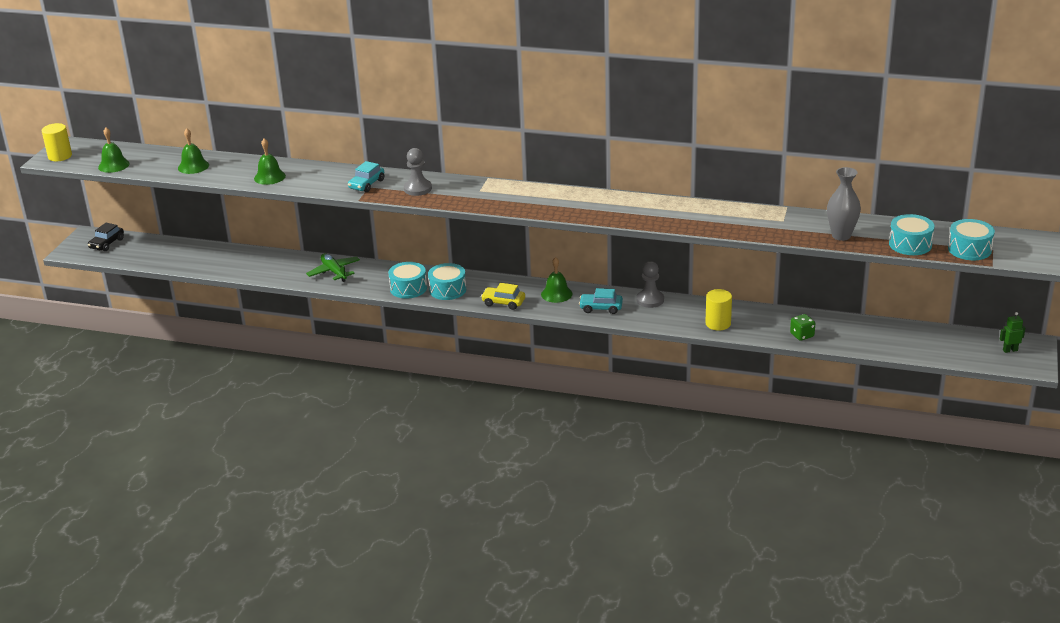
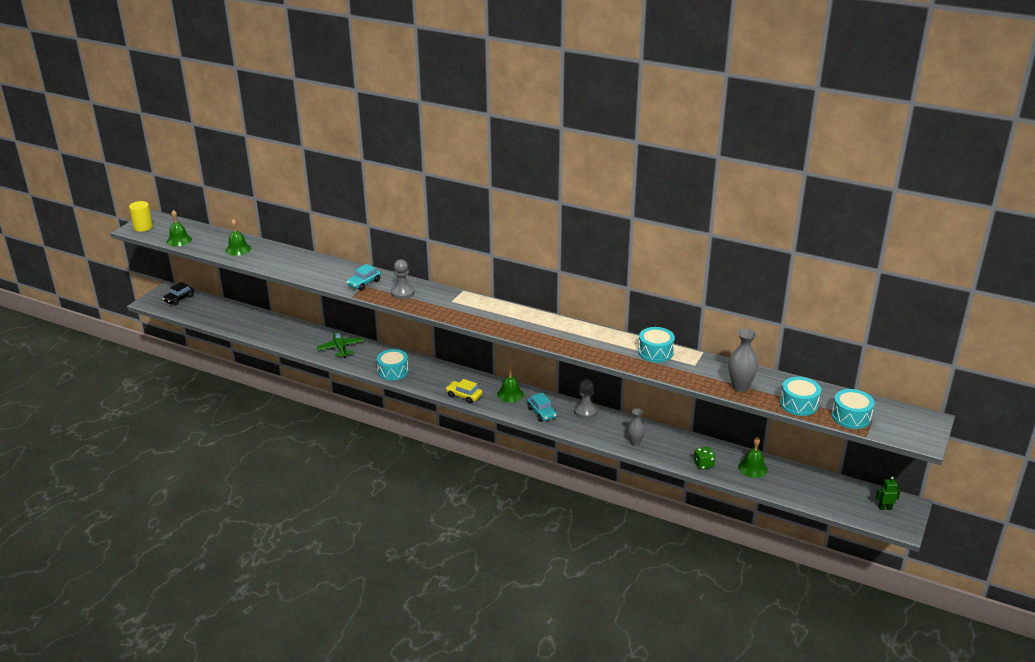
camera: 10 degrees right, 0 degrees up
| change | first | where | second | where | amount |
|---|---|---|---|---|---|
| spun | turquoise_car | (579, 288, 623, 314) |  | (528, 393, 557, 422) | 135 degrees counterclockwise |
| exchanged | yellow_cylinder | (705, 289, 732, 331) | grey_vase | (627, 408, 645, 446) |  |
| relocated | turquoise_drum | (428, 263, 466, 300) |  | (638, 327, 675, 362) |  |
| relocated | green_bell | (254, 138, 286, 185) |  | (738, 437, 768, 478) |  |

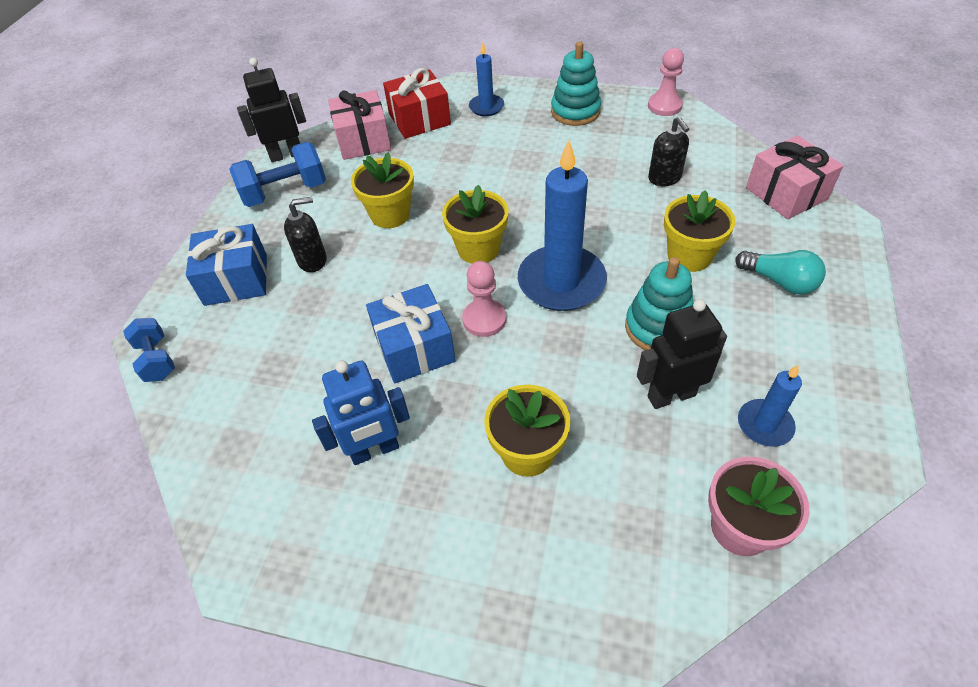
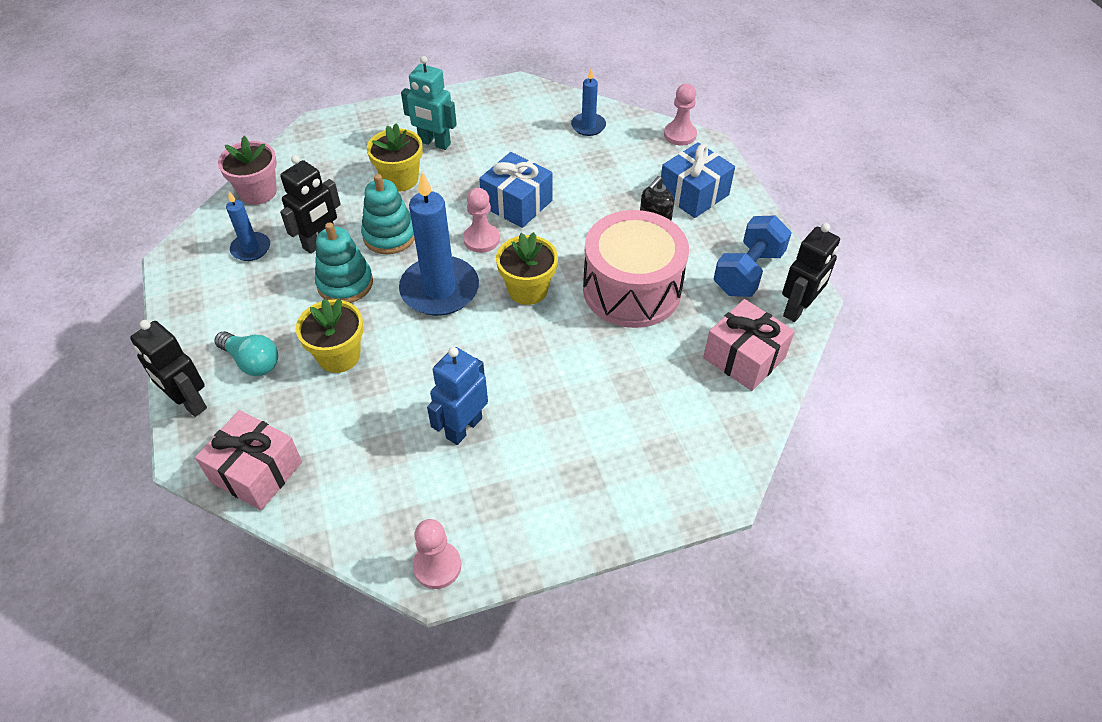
camera: 145 degrees right, 0 degrees up
| change | first | where | second | where | amount |
|---|---|---|---|---|---|
| appeared |  |  | black_robot | (130, 320, 207, 417) |  |
| spun | turquoise_light_bulb | (735, 250, 826, 295) |  | (215, 331, 278, 376) | 150 degrees counterclockwise |
| relocated | turquoise_stacking_toy | (551, 41, 601, 126) |  | (361, 174, 415, 254) |  |
| appeared |  |  | turquoise_robot | (401, 56, 457, 150) |  |
| relocated | blue_robot | (312, 360, 410, 465) |  | (427, 347, 488, 445) |  |
| relocated | blue_candle | (469, 42, 504, 116) |  | (571, 69, 606, 136) |  |
| exchanged | yellow_flower_pot | (351, 152, 414, 228) | pink_drum | (583, 210, 689, 328) |  |
| exchanged | blue_dumbbell | (123, 318, 175, 382) | pink_pawn | (664, 84, 697, 146) |  |
| missing | red_gift | (383, 68, 451, 139) |  |  |  |
| missing | black_soap_dispenser | (648, 116, 689, 186) |  |  |  |

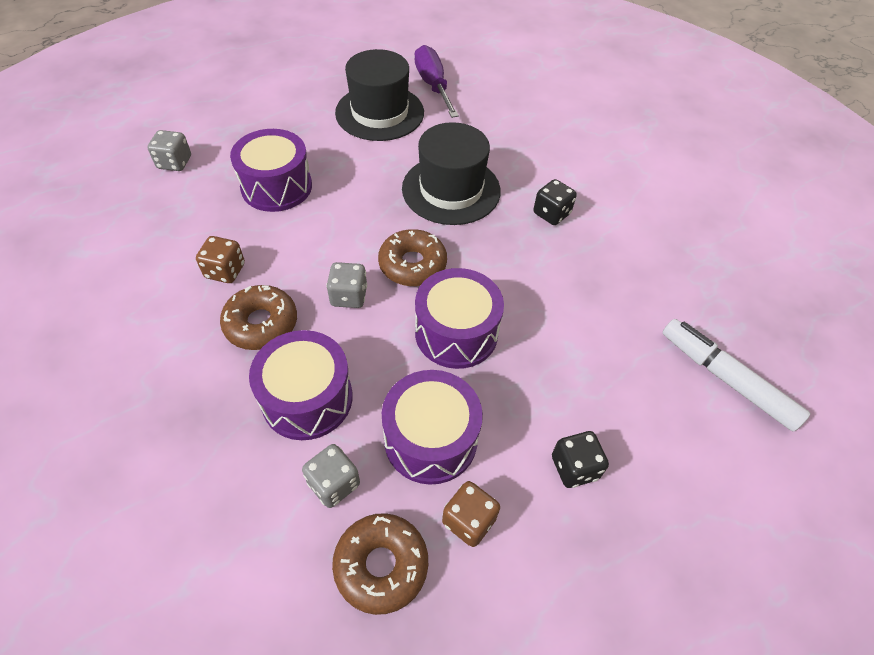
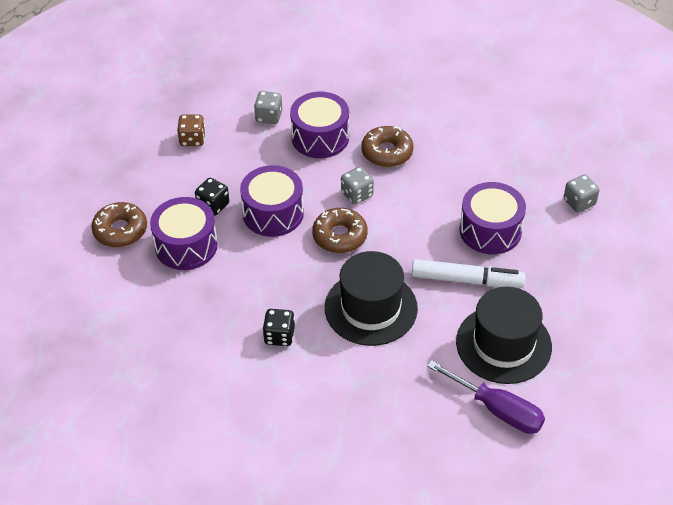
camera: 145 degrees right, 5 degrees down
| change | first | where | second | where | amount |
|---|---|---|---|---|---|
| relocated | brown_donut | (332, 513, 428, 615) |  | (91, 202, 147, 247) |  |
| relocated | purple_drum | (382, 370, 483, 485) |  | (150, 197, 218, 270) |  |
| relocated | black_dice | (552, 431, 609, 488) |  | (195, 178, 229, 216) |  |
| relocated | white_marker | (662, 319, 811, 432) |  | (412, 259, 526, 288) |  |
| missing | brown_dice | (196, 236, 245, 283) |  |  |  |

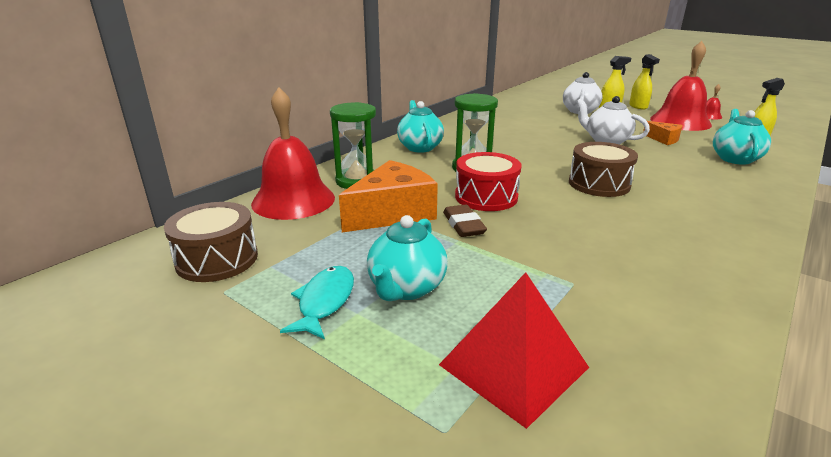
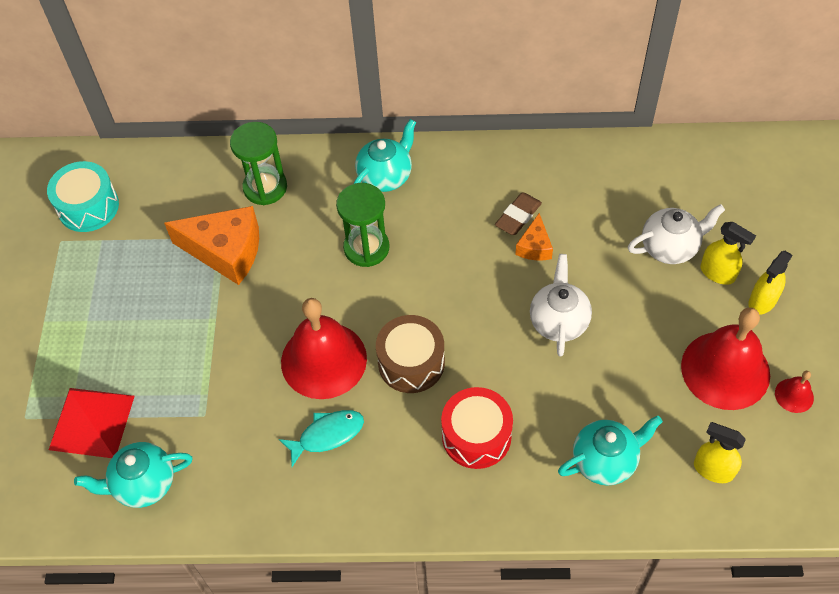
camera: 55 degrees right, 30 degrees up
| change | first | where | second | where | amount |
|---|---|---|---|---|---|
| colour | brown_drum | (164, 202, 258, 282) | turquoise_drum | (47, 161, 119, 232) |  |
| relocated | turquoise_teapot | (367, 215, 448, 301) |  | (74, 442, 192, 508) |  |
| relocated | turquoise_fish | (280, 266, 354, 339) |  | (279, 410, 364, 467) |  |
| relocated | red_bell | (251, 87, 335, 220) |  | (281, 298, 367, 399) |  |
| relocated | red_drum | (455, 152, 522, 211) |  | (441, 387, 513, 469) |  |
| relocated | brown_eraser | (443, 205, 487, 237) |  | (495, 193, 542, 235) |  |
| relocated | orange_cheese | (643, 121, 683, 145) |  | (515, 213, 553, 260) |  |

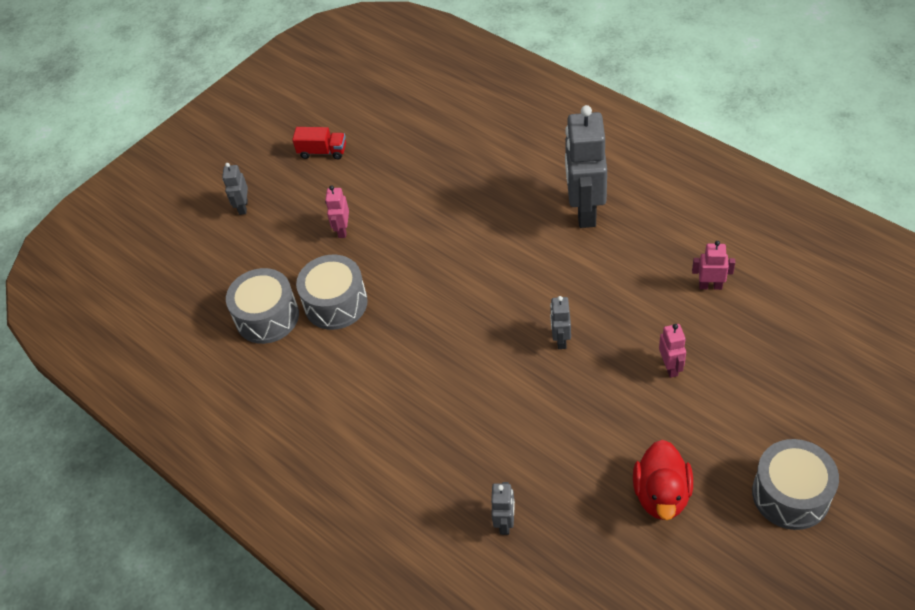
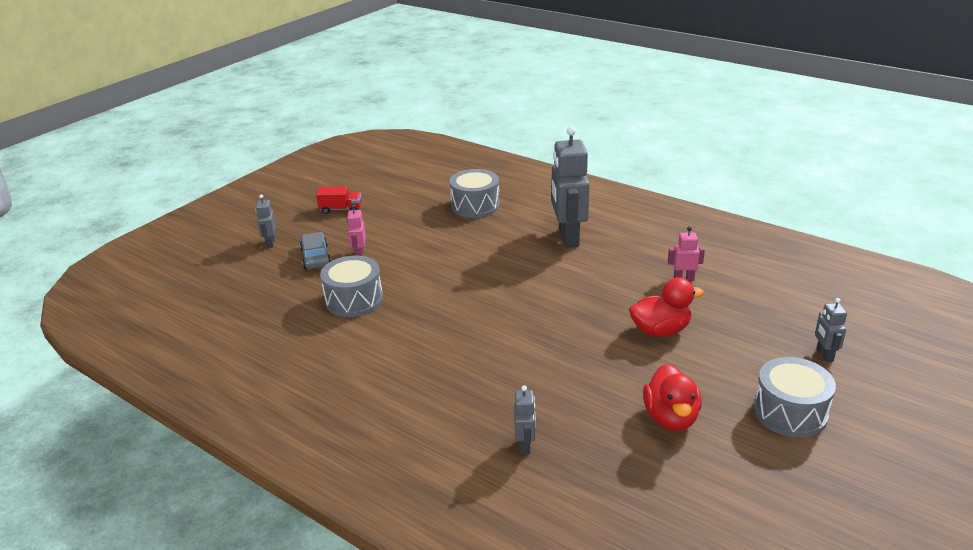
camera: 10 degrees left, 20 degrees down
| change | first | where | second | where | amount |
|---|---|---|---|---|---|
| appeared |  |  | grey_car | (300, 232, 331, 269) |  |
| relocated | grey_drum | (226, 268, 299, 344) |  | (449, 169, 500, 218) |  |
| exchanged | pink_robot | (659, 324, 686, 378) | red_duck | (629, 277, 704, 337) |  |
| relocated | grey_robot | (550, 296, 571, 349) |  | (815, 298, 847, 362) |  |

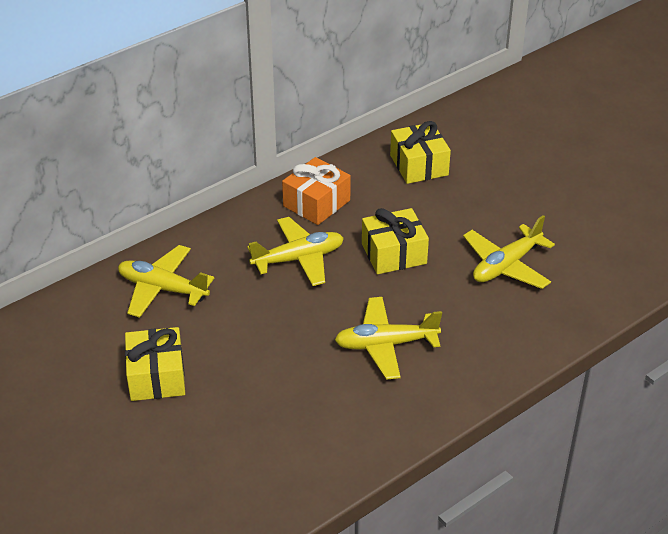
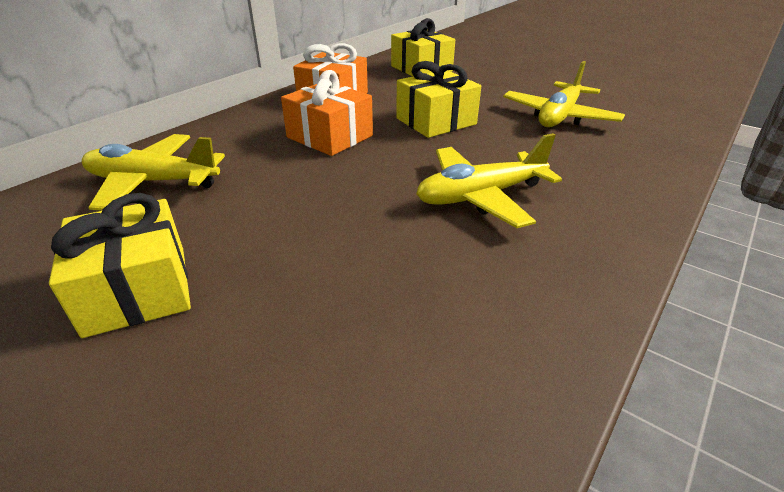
camera: 15 degrees left, 5 degrees down
| change | first | where | second | where | amount |
|---|---|---|---|---|---|
| exchanged | yellow_plane | (247, 217, 344, 286) | orange_gift | (281, 70, 373, 156) |  |

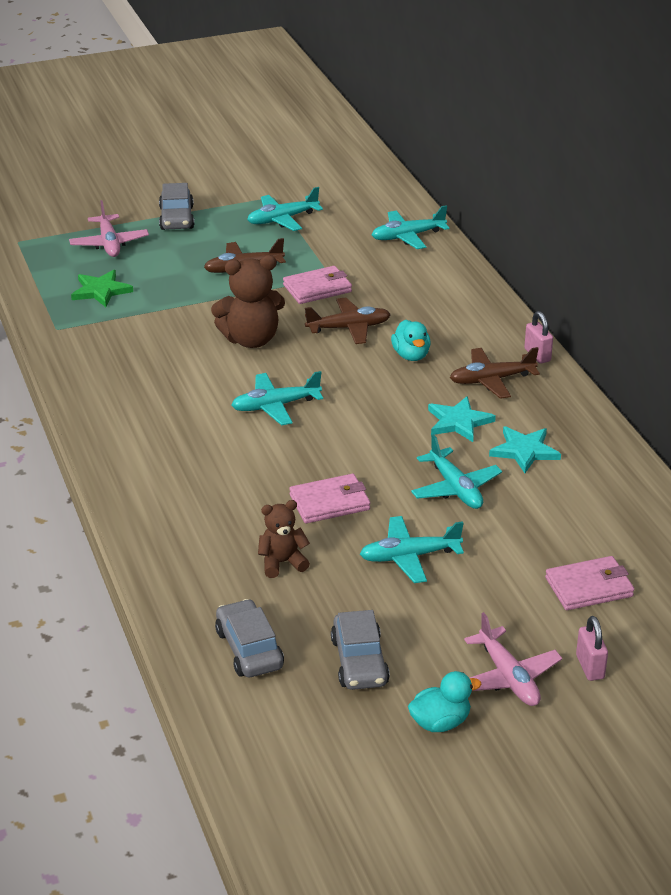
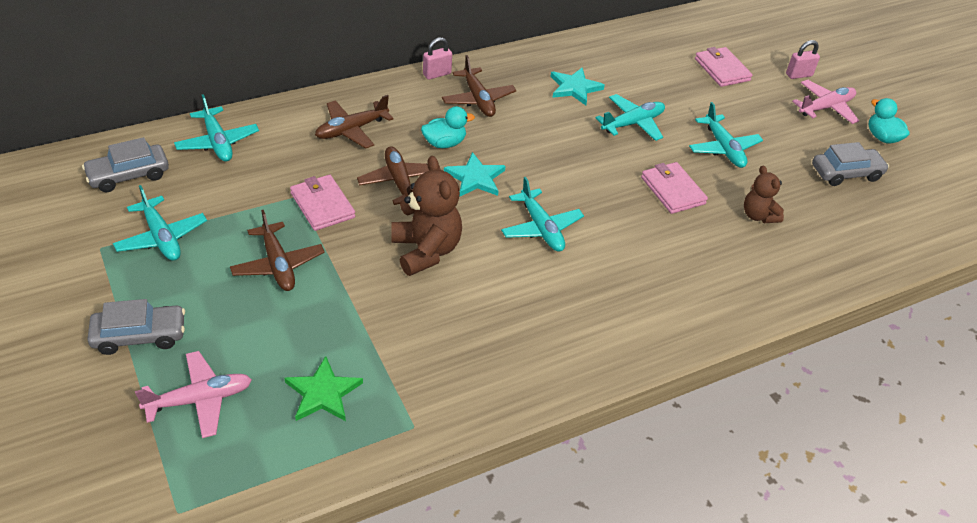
camera: 100 degrees left, 10 degrees up
| change | first | where | second | where | amount |
|---|---|---|---|---|---|
| relocated | grey_car | (215, 599, 284, 677) |  | (82, 137, 169, 192) |  |
| appeared |  |  | brown_plane | (315, 95, 394, 149) |  |
| relocated | turquoise_star | (428, 396, 496, 442) |  | (444, 152, 506, 197) |  |

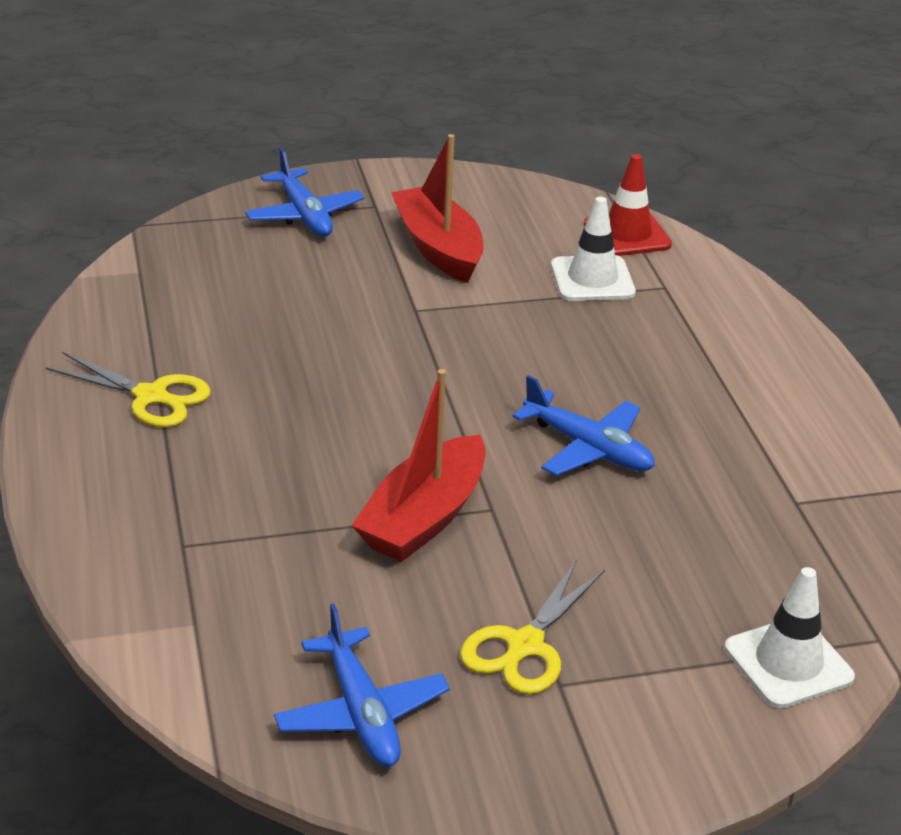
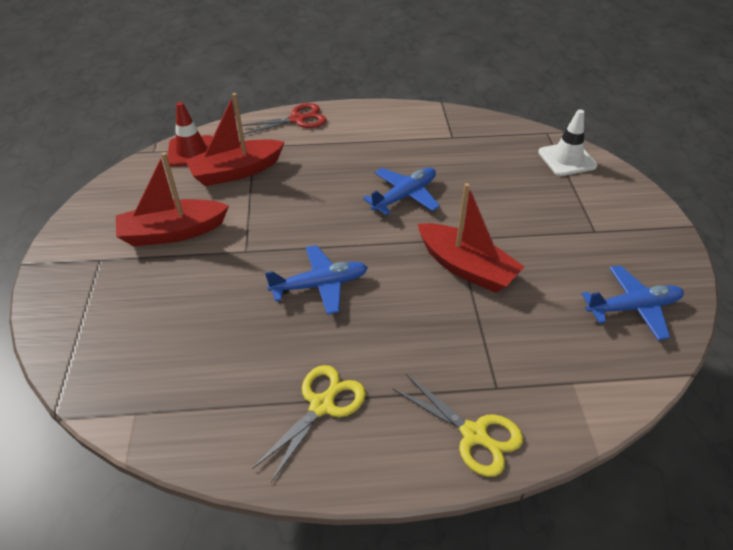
camera: 80 degrees left, 10 degrees up
| change | first | where | second | where | amount |
|---|---|---|---|---|---|
| exchanged | white_traffic_cone | (551, 197, 636, 301) | red_boat | (185, 93, 285, 186) |  |
| appeared |  |  | red_scissors | (242, 103, 327, 135) |  |
| relocated | blue_plane | (245, 148, 364, 236) |  | (265, 245, 368, 315) |  |
| relocated | yellow_scissors | (460, 559, 605, 694) |  | (393, 374, 523, 477) |  |

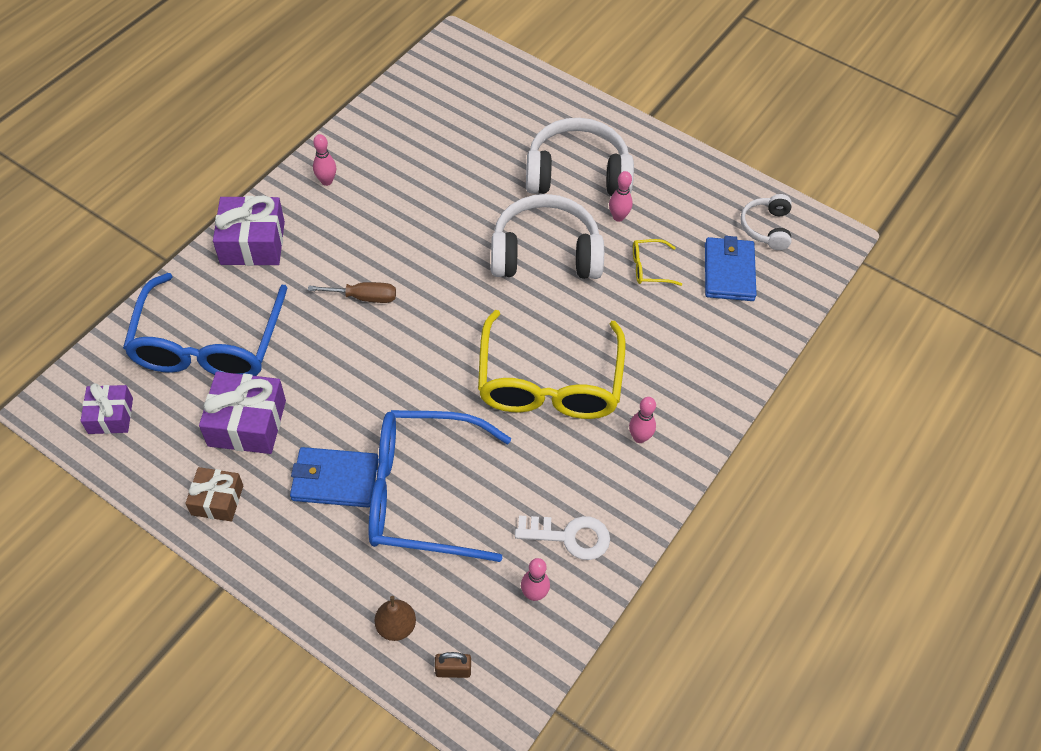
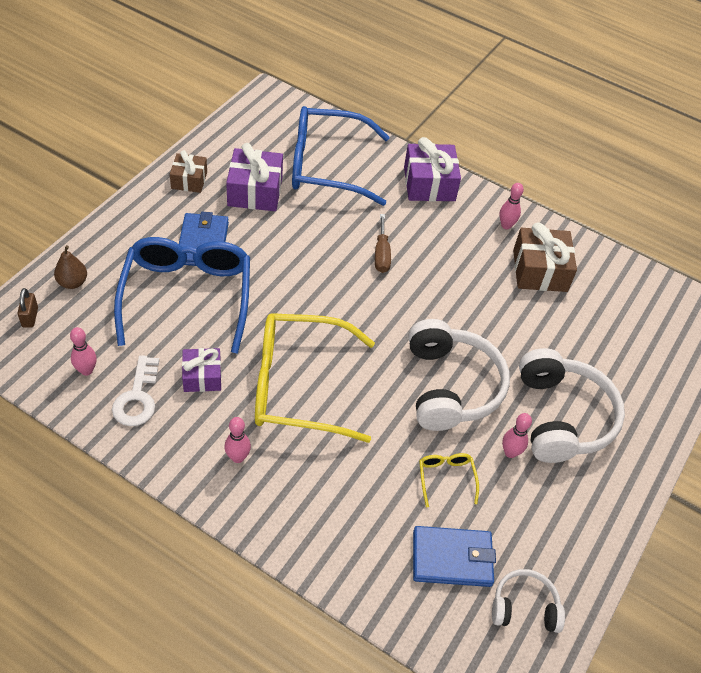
camera: 85 degrees right, 5 degrees down
| change | first | where | second | where | amount |
|---|---|---|---|---|---|
| relocated | purple_gift | (81, 383, 133, 434) |  | (182, 348, 221, 392) |  |
| appeared |  |  | brown_gift | (513, 222, 577, 292) |  |

